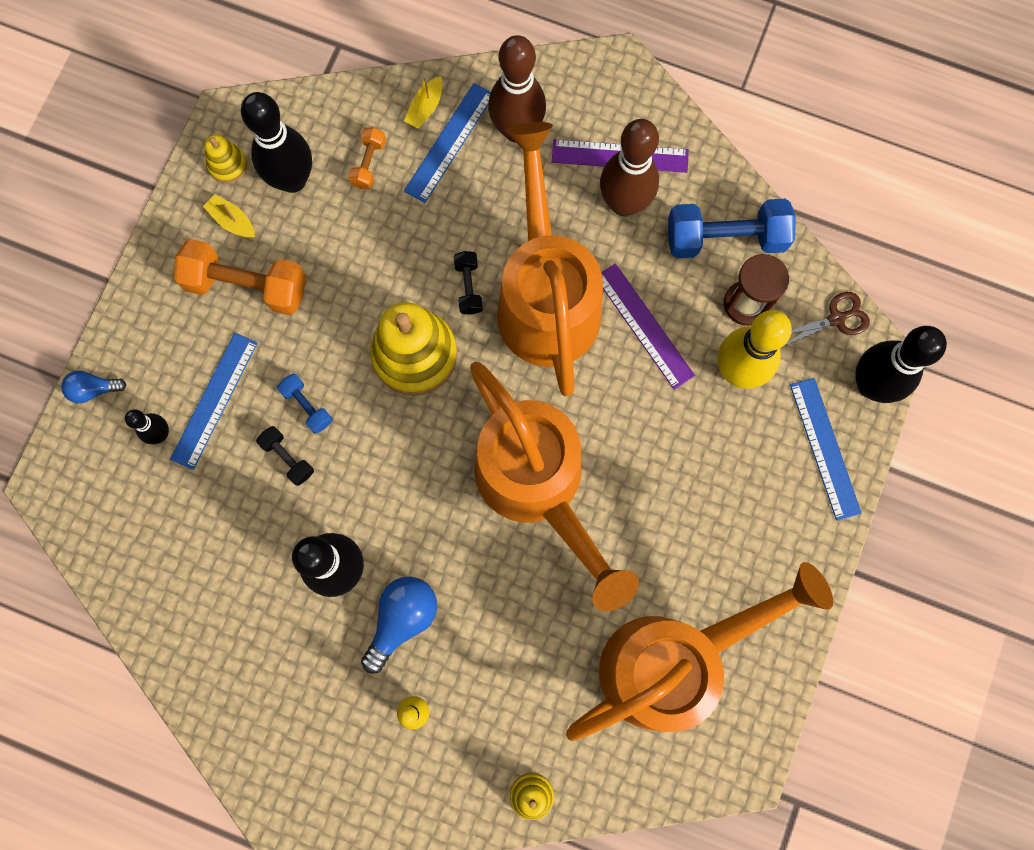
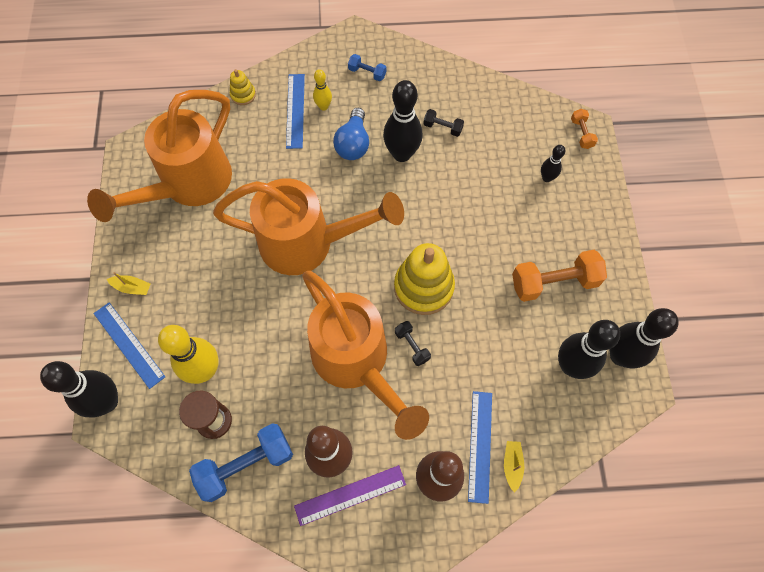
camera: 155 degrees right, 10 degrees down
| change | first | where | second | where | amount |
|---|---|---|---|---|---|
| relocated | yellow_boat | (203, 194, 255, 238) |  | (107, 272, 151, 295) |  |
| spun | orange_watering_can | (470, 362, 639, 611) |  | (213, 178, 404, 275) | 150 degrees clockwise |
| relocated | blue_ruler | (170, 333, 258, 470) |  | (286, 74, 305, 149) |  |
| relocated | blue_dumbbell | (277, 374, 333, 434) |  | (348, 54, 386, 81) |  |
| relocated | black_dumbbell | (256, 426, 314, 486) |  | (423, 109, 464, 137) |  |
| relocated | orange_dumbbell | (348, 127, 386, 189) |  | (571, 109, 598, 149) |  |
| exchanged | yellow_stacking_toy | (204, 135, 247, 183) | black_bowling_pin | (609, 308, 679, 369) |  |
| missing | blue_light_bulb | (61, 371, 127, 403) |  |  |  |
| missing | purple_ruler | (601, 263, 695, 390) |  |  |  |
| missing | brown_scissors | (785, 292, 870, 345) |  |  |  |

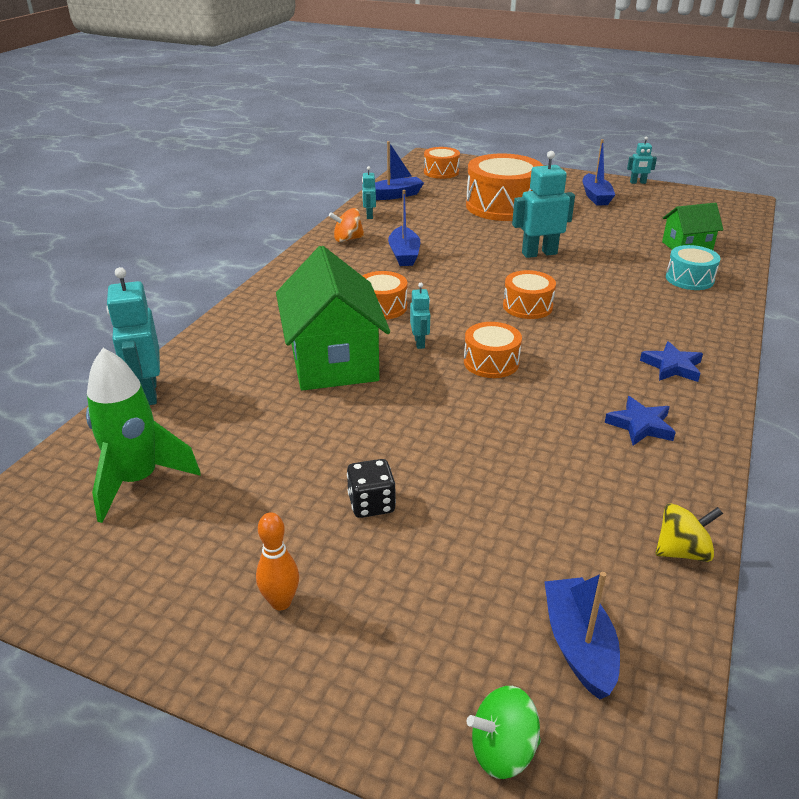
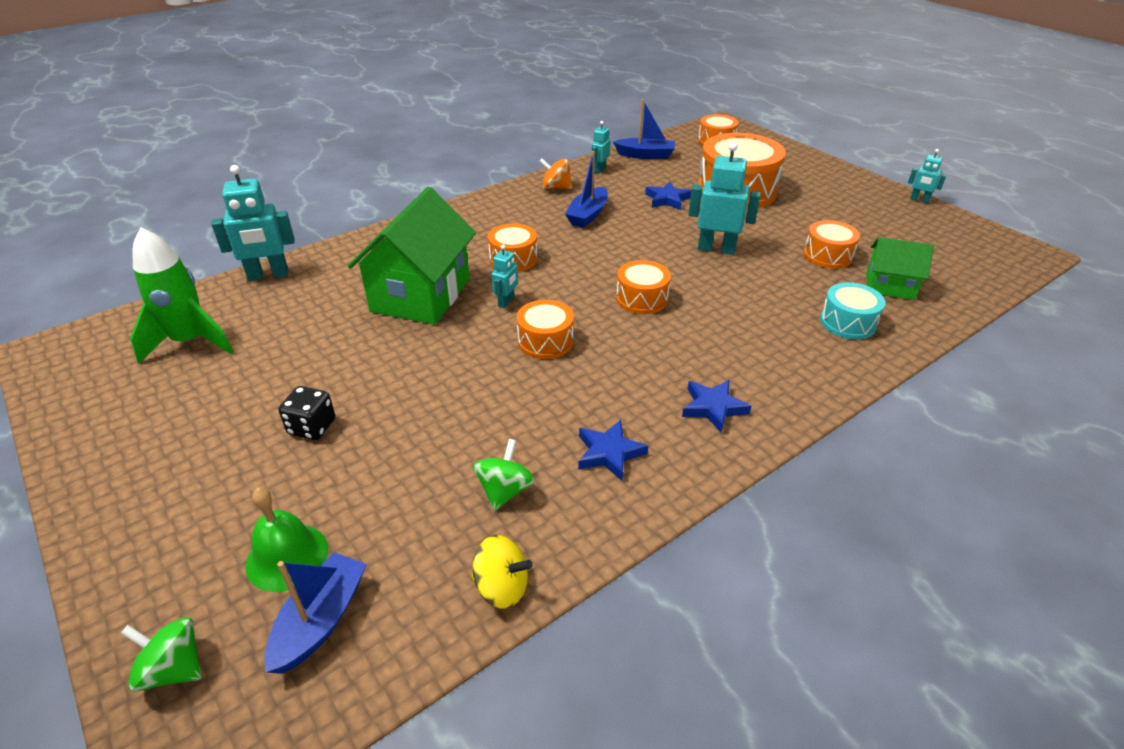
camera: 30 degrees right, 5 degrees up
| change | first | where | second | where | amount |
|---|---|---|---|---|---|
| spun | turquoise_robot | (106, 267, 160, 405) |  | (211, 165, 295, 281) | 120 degrees counterclockwise |
| appeared |  |  | green_bell | (246, 487, 328, 592) |  |
| appeared |  |  | green_spinning_top | (473, 439, 535, 511) |  |
| appeared |  |  | blue_star | (645, 182, 691, 210) |  |
| appeared |  |  | orange_drum | (803, 220, 860, 269) |  |
| missing | orange_bowling_pin | (256, 512, 299, 610) |  |  |  |
| missing | blue_boat | (583, 139, 615, 206) |  |  |  |

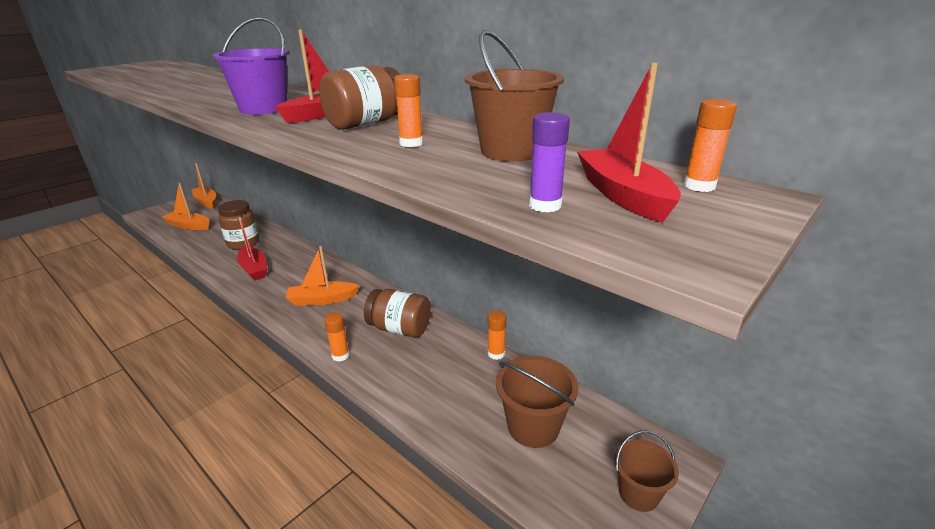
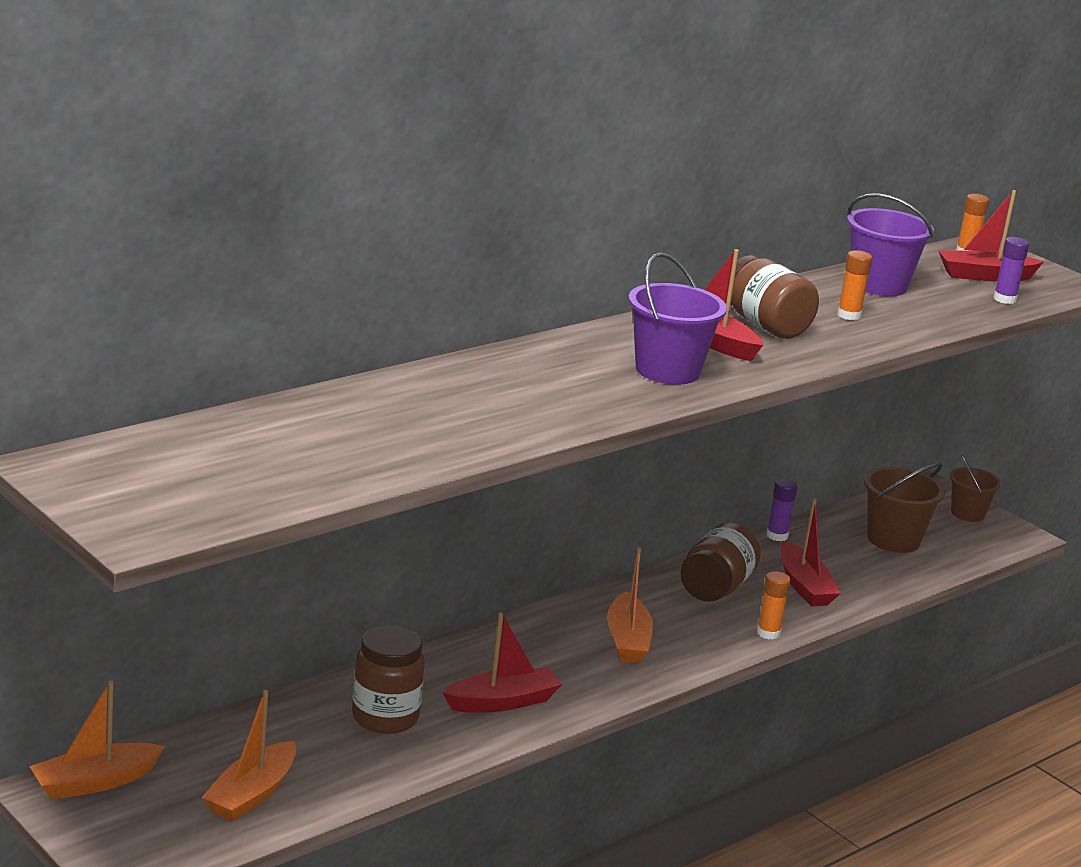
camera: 85 degrees left, 5 degrees down
| change | first | where | second | where | amount |
|---|---|---|---|---|---|
| colour | orange_glue_stick | (488, 311, 506, 360) | purple_glue_stick | (766, 479, 797, 541) |  |
| appeared |  |  | red_boat | (780, 498, 841, 606) |  |
| colour | brown_bucket | (465, 30, 564, 161) | purple_bucket | (847, 193, 934, 296) |  |

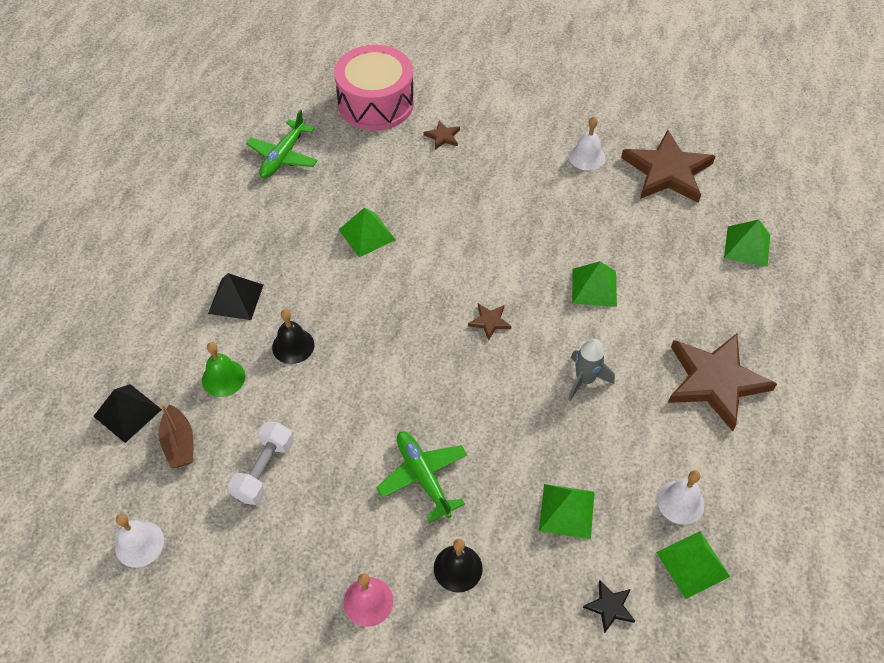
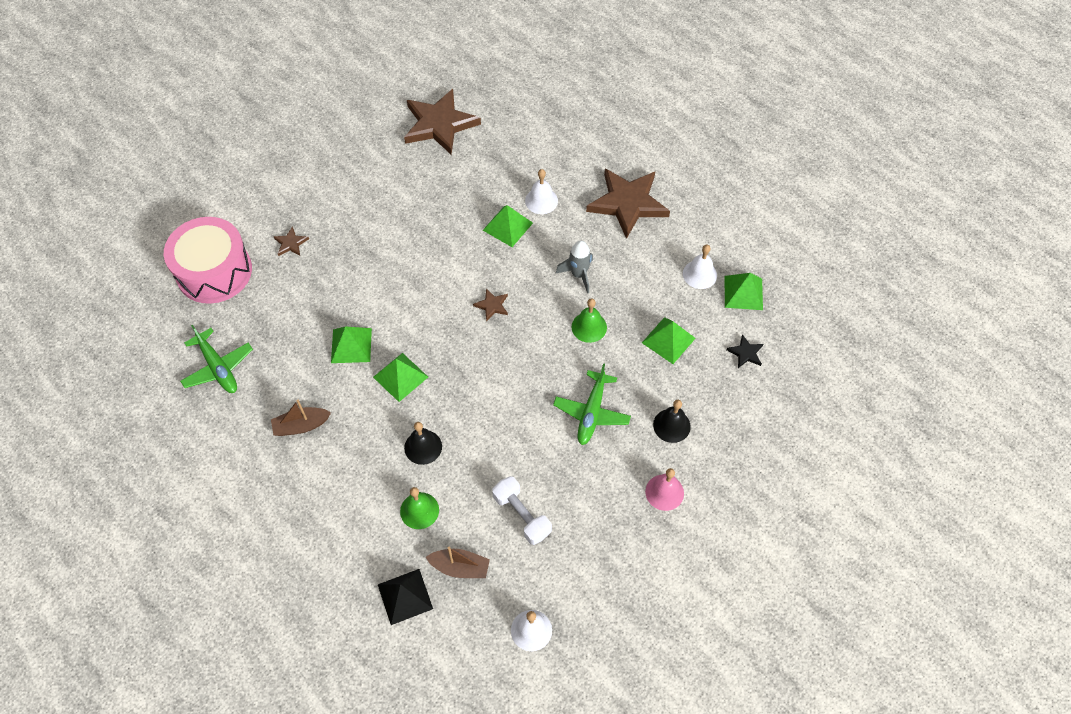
camera: 60 degrees left, 5 degrees up
| change | first | where | second | where | amount |
|---|---|---|---|---|---|
| appeared |  |  | brown_boat | (271, 400, 331, 436) |  |
| relocated | green_pyramid | (724, 220, 770, 267) |  | (373, 353, 428, 402) |  |
| relocated | white_bell | (569, 117, 605, 171) |  | (525, 169, 558, 214) |  |
| spun | green_plane | (376, 431, 467, 522) |  | (553, 363, 631, 445) | 75 degrees counterclockwise |
| appeared |  |  | green_bell | (572, 298, 607, 343) |  |
| missing | black_pyramid | (208, 273, 263, 320) |  |  |  |

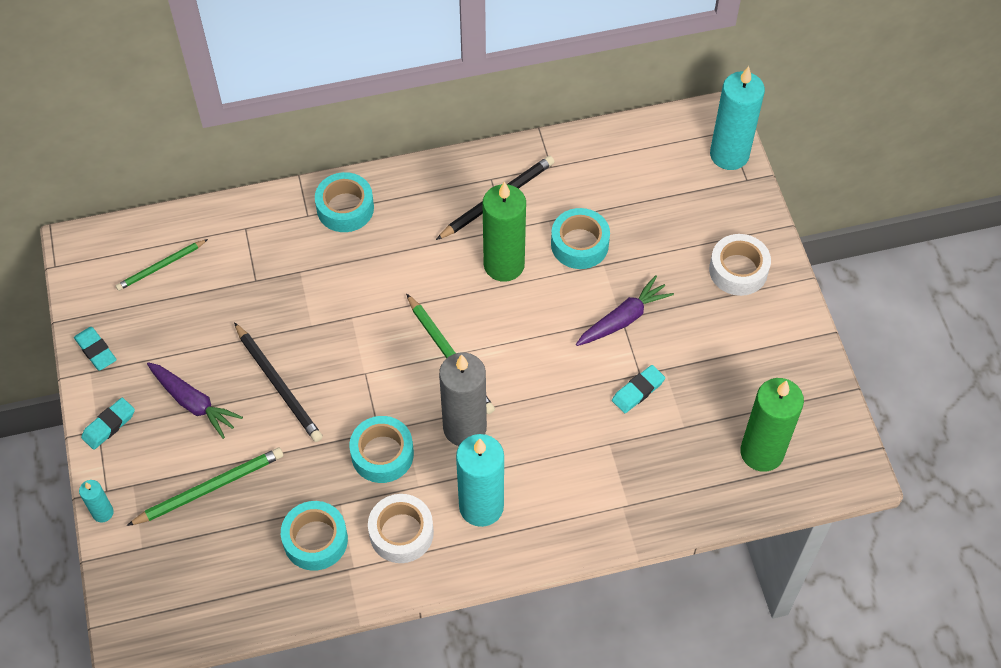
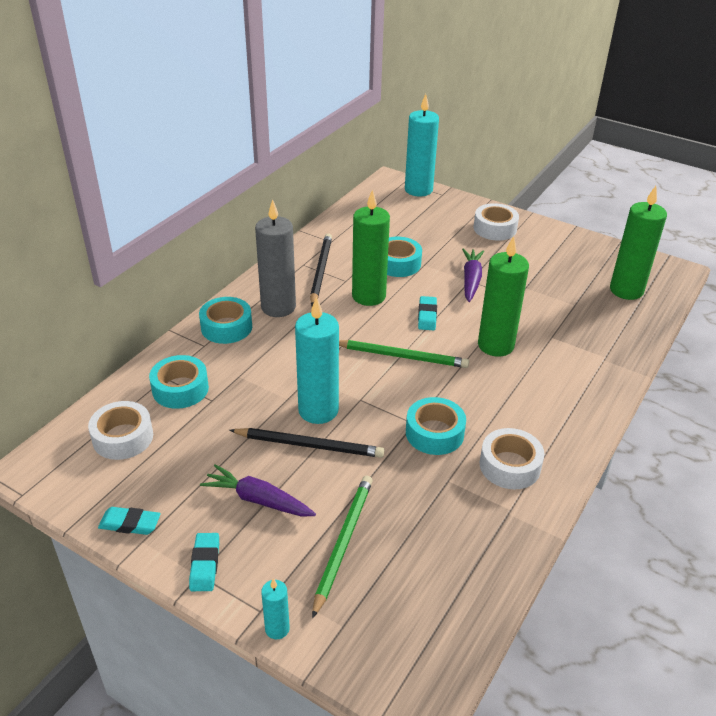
camera: 45 degrees left, 20 degrees down
| change | first | where | second | where | amount |
|---|---|---|---|---|---|
| exchanged | green_pencil | (115, 239, 208, 291) | white_tape | (88, 401, 153, 460) |  |
| relocated | turquoise_tape | (281, 501, 348, 571) |  | (149, 355, 209, 409) |  |
| spun | purple_carrot | (147, 362, 243, 439) |  | (200, 464, 316, 517) | 150 degrees counterclockwise |
| relocated | grey_candle | (439, 353, 487, 446) |  | (255, 199, 296, 317) |  |
| relocated | turquoise_candle | (456, 434, 504, 527) |  | (295, 296, 339, 424) |  |
| relocated | turquoise_eraser | (612, 365, 665, 413) |  | (418, 296, 437, 330) |  |
| appeared |  |  | green_candle | (478, 236, 529, 357) |  |

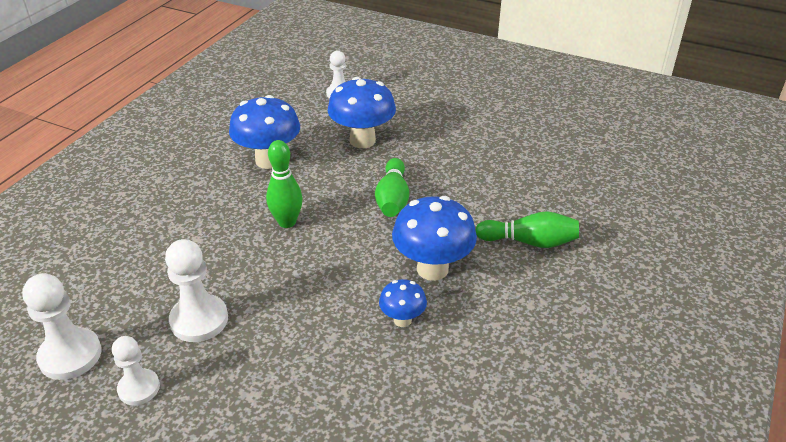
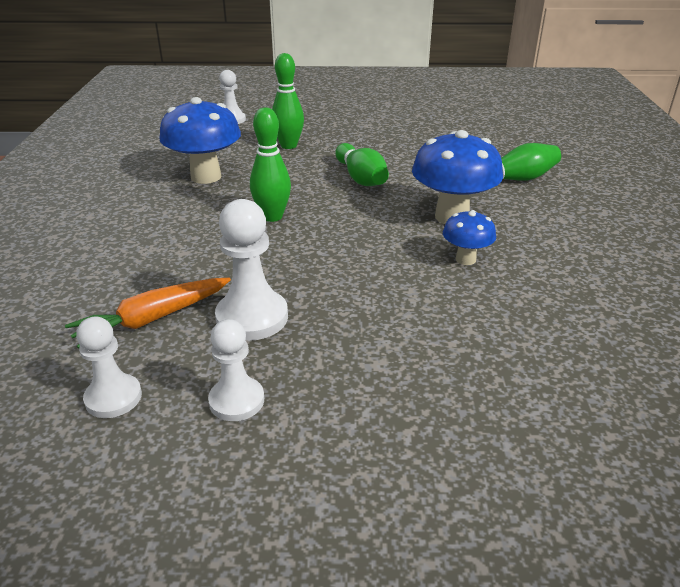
camera: 25 degrees left, 5 degrees down
| change | first | where | second | where | amount |
|---|---|---|---|---|---|
| appeared |  |  | orange_carrot | (65, 278, 231, 348) |  |
| size | white_pawn | (22, 273, 102, 380) |  | (76, 317, 142, 418) | x0.65 |
| exchanged | blue_mushroom | (328, 77, 396, 148) | green_bowling_pin | (272, 53, 304, 149) |  |

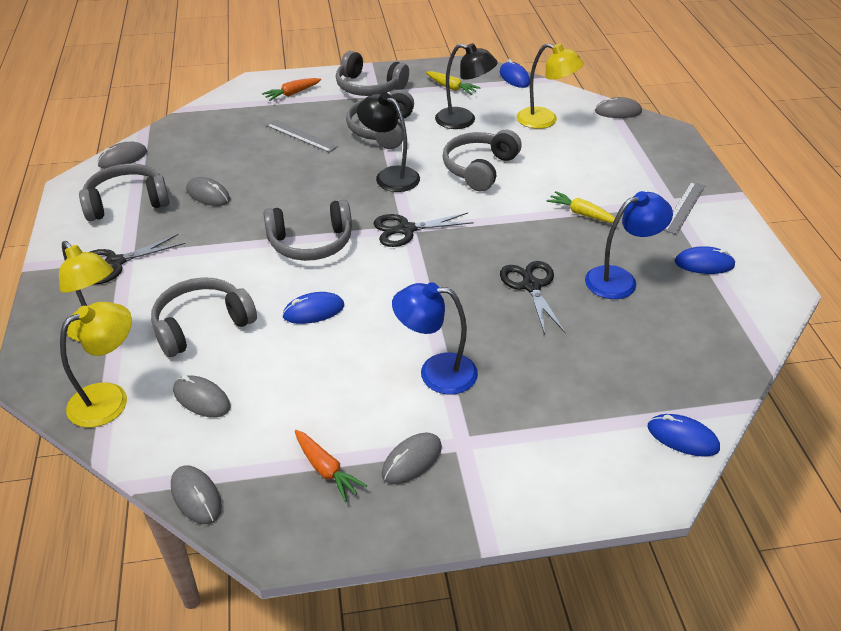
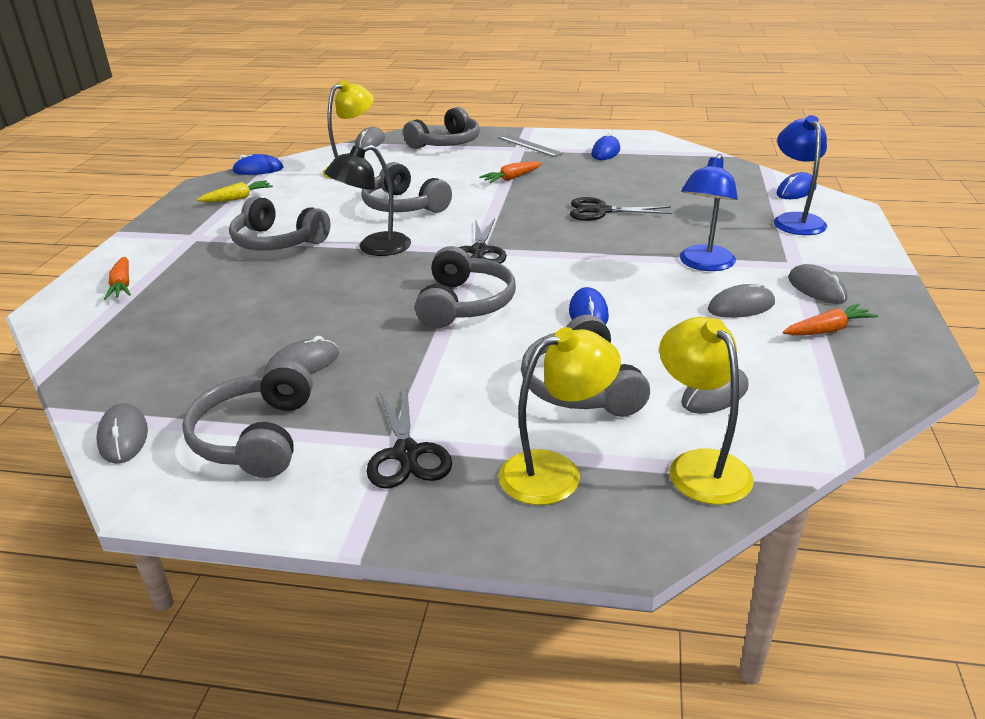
camera: 70 degrees left, 10 degrees down
| change | first | where | second | where | amount |
|---|---|---|---|---|---|
| relocated | grey_headphones | (336, 51, 409, 96) |  | (403, 107, 480, 149) |  |
| colour | yellow_carrot | (546, 191, 619, 223) | orange_carrot | (479, 161, 542, 183) |  |
| relocated | grey_mouse | (171, 465, 222, 524) |  | (708, 282, 775, 318) |  |
| relocated | blue_lamp | (585, 191, 673, 299) |  | (774, 115, 827, 235) |  |
| missing | grey_ruler | (266, 120, 338, 153) |  |  |  |
| missing | black_lamp | (435, 43, 498, 129) |  |  |  |

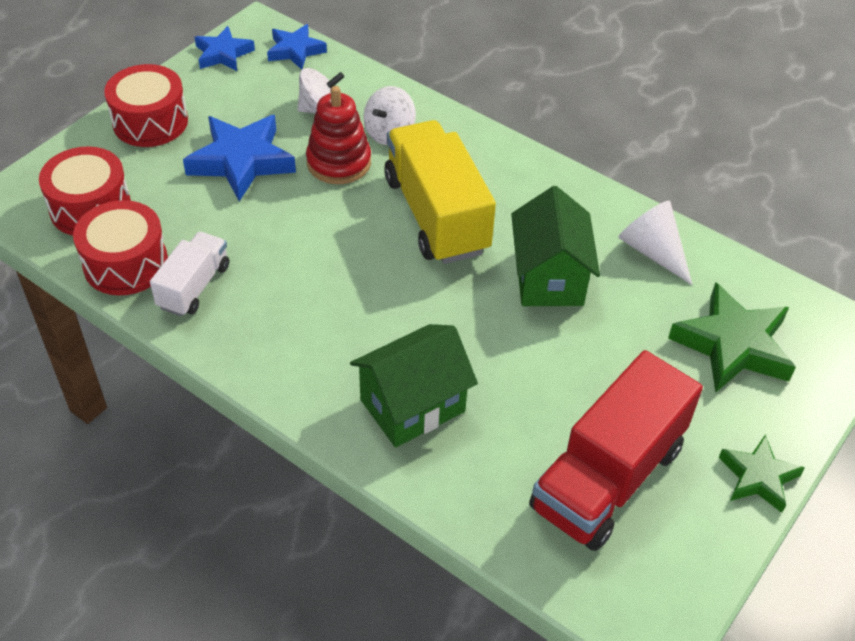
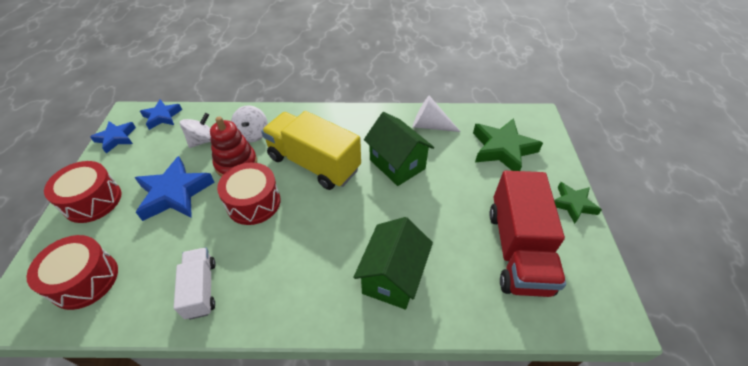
camera: 35 degrees left, 0 degrees up
| change | first | where | second | where | amount |
|---|---|---|---|---|---|
| relocated | red_drum | (73, 200, 168, 296) |  | (217, 163, 281, 225) |  |

